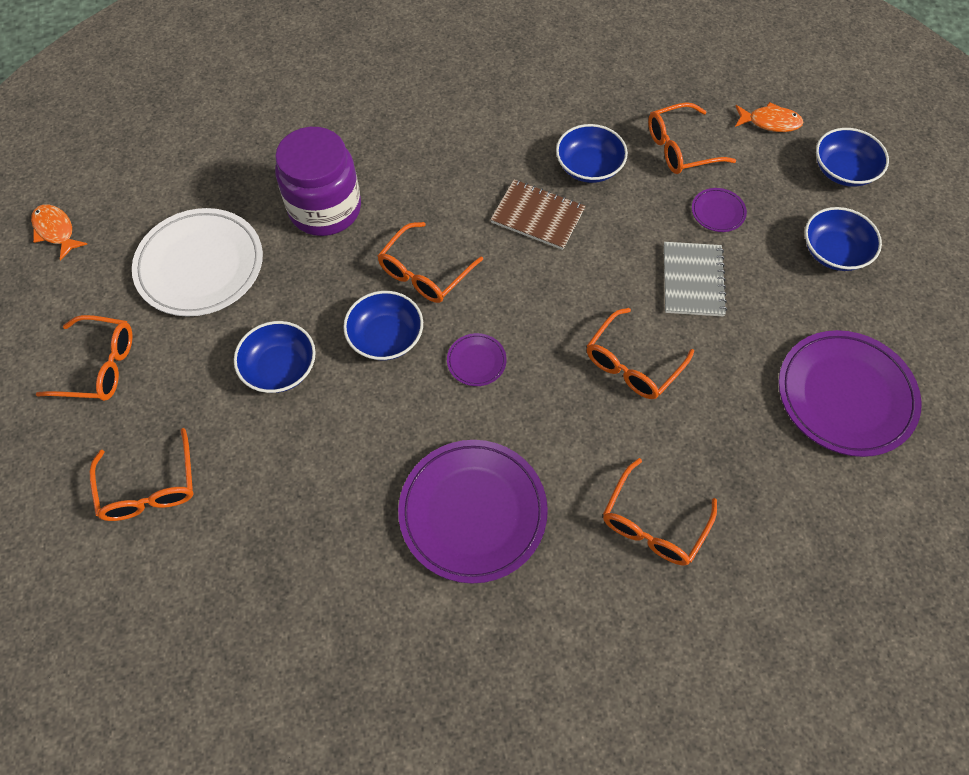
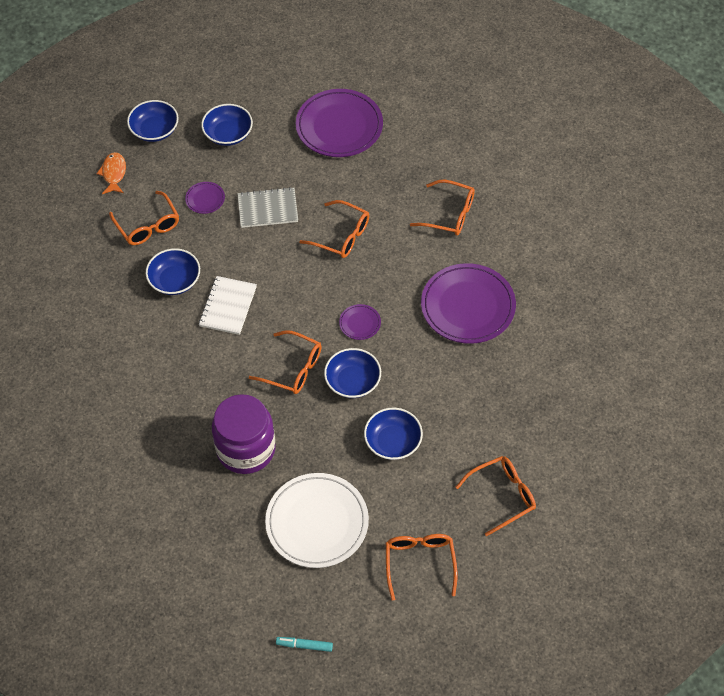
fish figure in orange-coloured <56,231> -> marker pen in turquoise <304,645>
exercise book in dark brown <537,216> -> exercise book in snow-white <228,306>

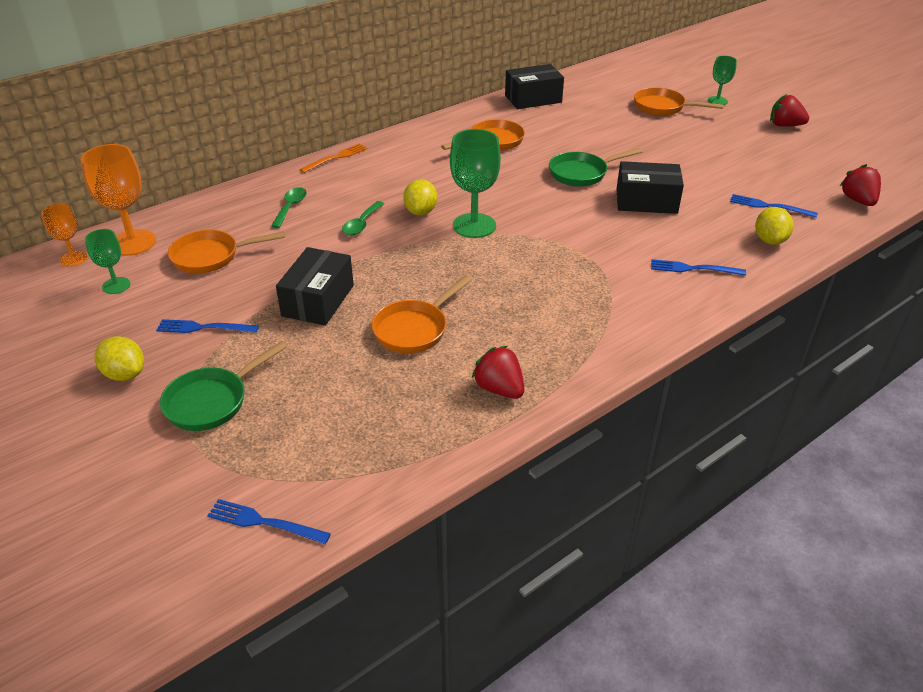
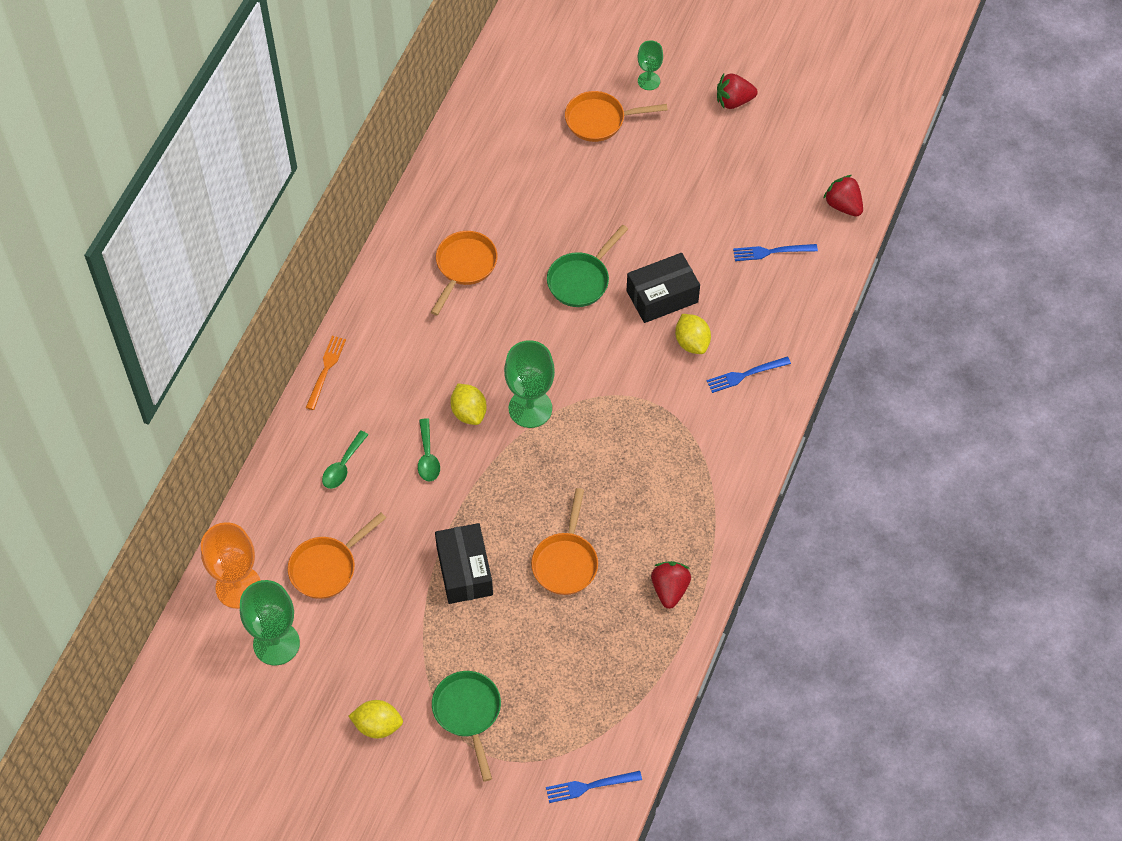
chalice in orange-coloured <73,259> -> none
chalice in leaf-green <116,285> -> chalice in leaf-green <276,643>, x1.77
dinner fork in cobalt <203,328> -> none
frying pan in leaf-green <212,401> -> frying pan in leaf-green <468,713>, 150 degrees clockwise
teaspoon in leaf-green <291,207> -> teaspoon in leaf-green <343,466>, 135 degrees counterclockwise
berry in scarlet <499,389> -> berry in scarlet <669,589>, 75 degrees clockwise
parcel in black <533,99> -> none
citrus fruit in bright yellow <769,240> -> citrus fruit in bright yellow <692,342>, relocated

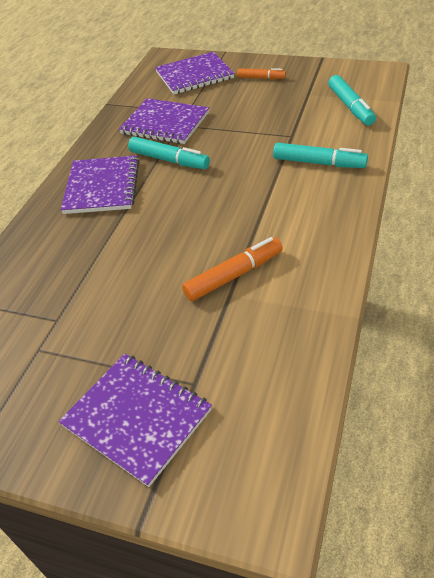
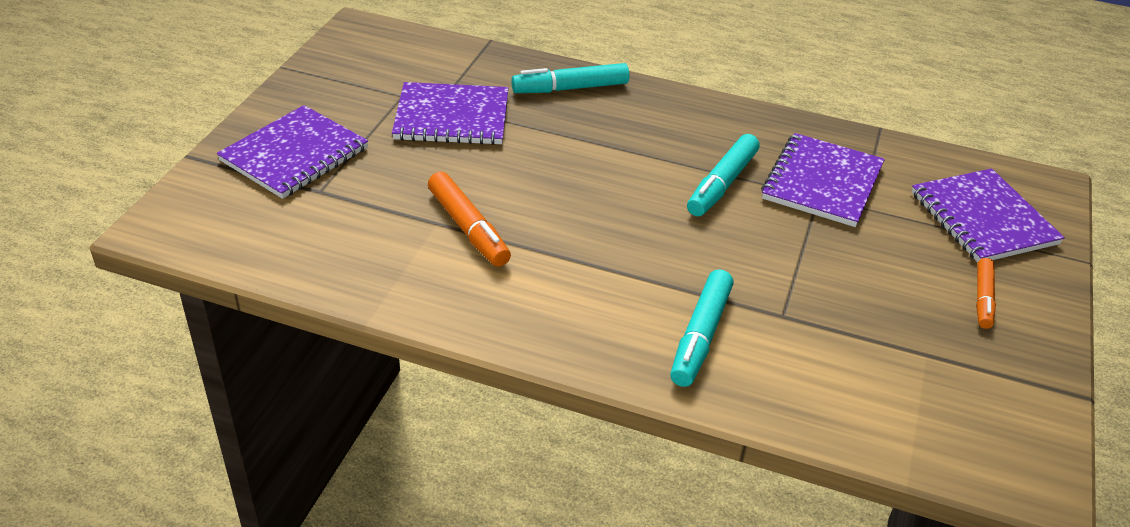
exercise book in violet <102,187> -> exercise book in violet <452,117>, relocated
marker pen in turquoise <350,107> -> marker pen in turquoise <570,88>, relocated

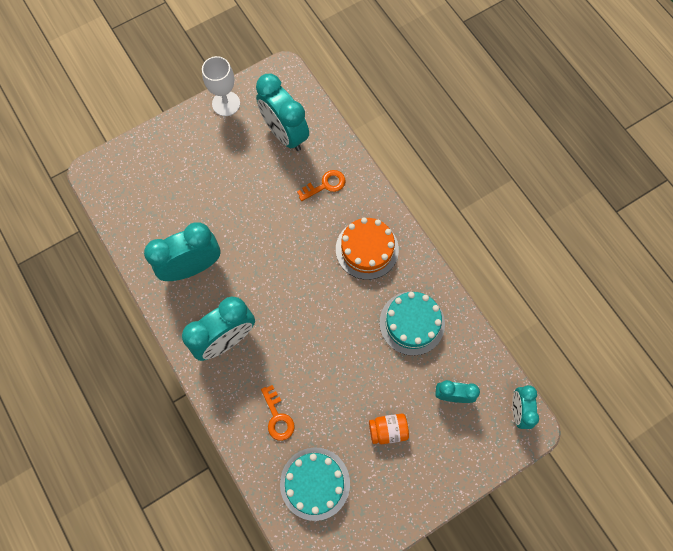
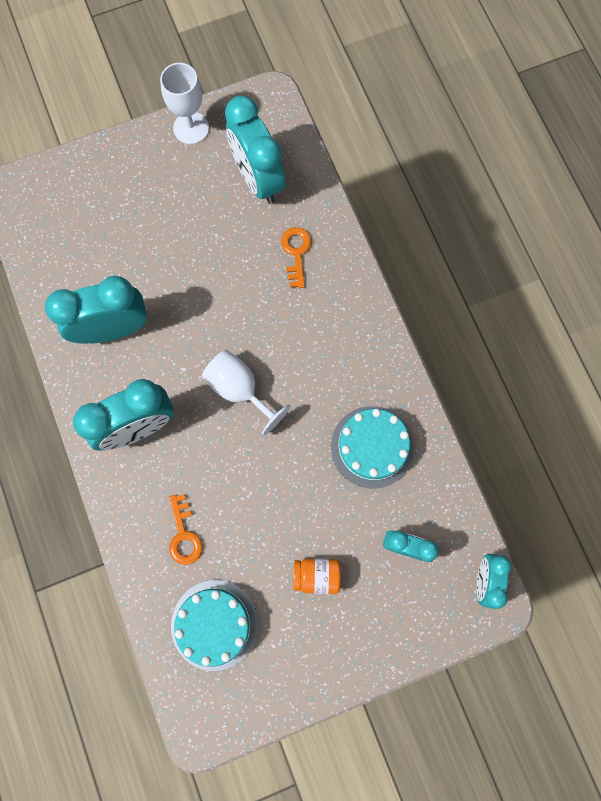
latchkey in orange-coloured <325,185> -> latchkey in orange-coloured <296,253>, 75 degrees counterclockwise
layer cake in orange-coloured <367,249> -> none
none -> chalice in snow-white <239,389>

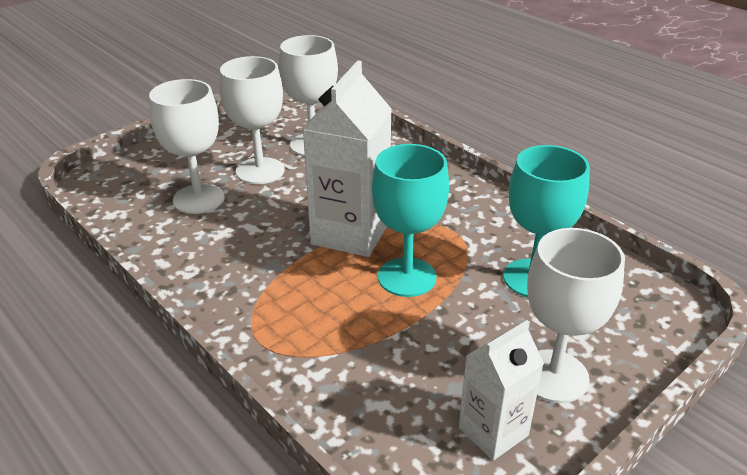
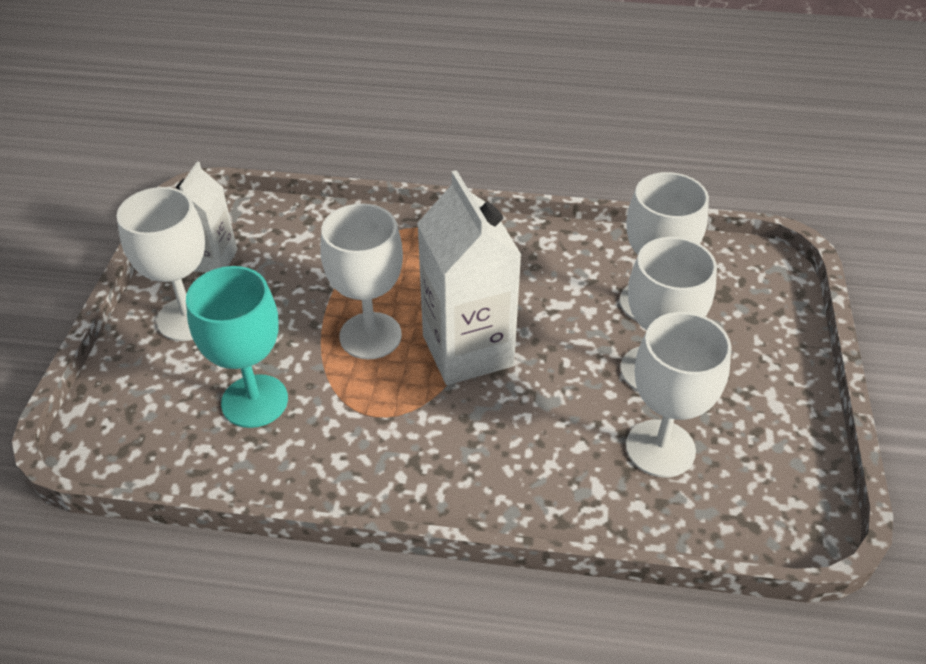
chalice in turquoise <407,277> -> chalice in snow-white <370,336>

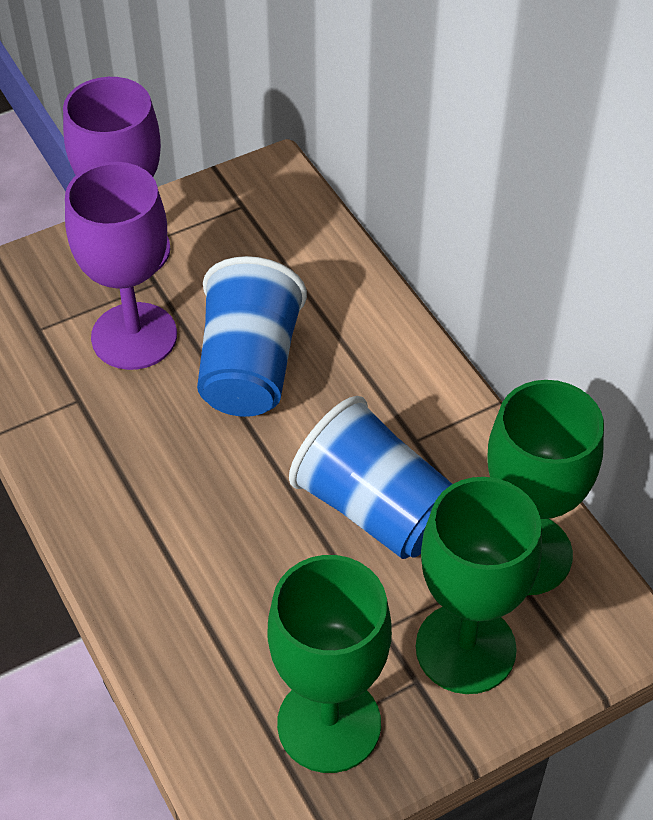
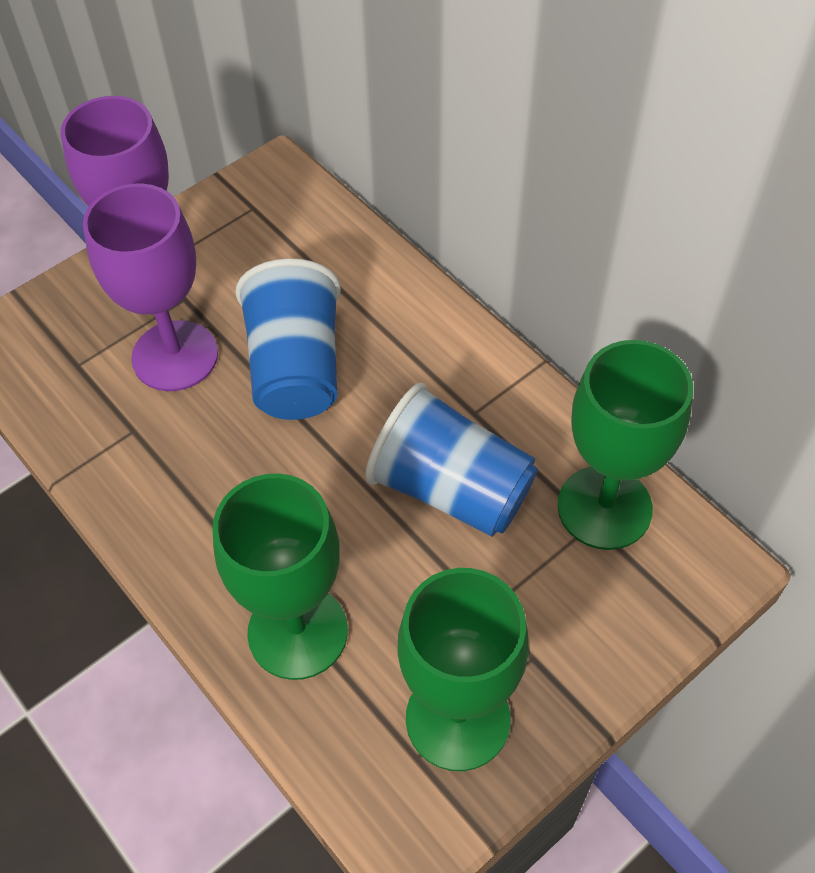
chalice in leaf-green <465,648> -> chalice in leaf-green <297,632>, relocated

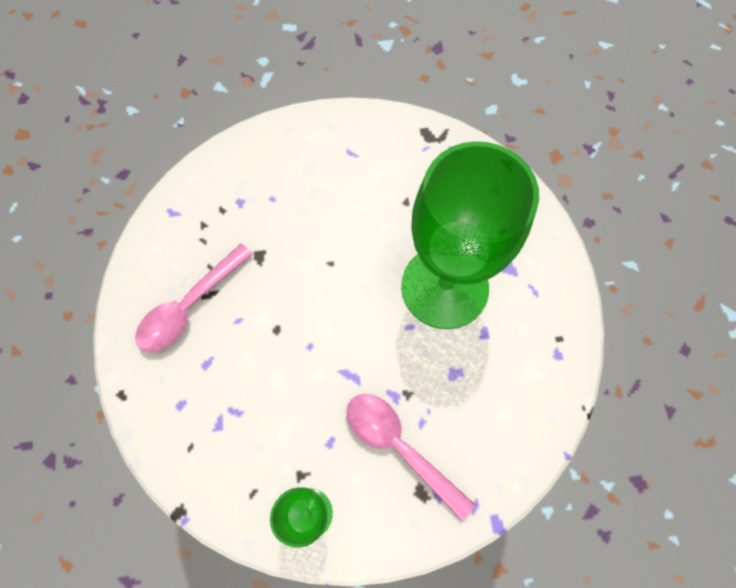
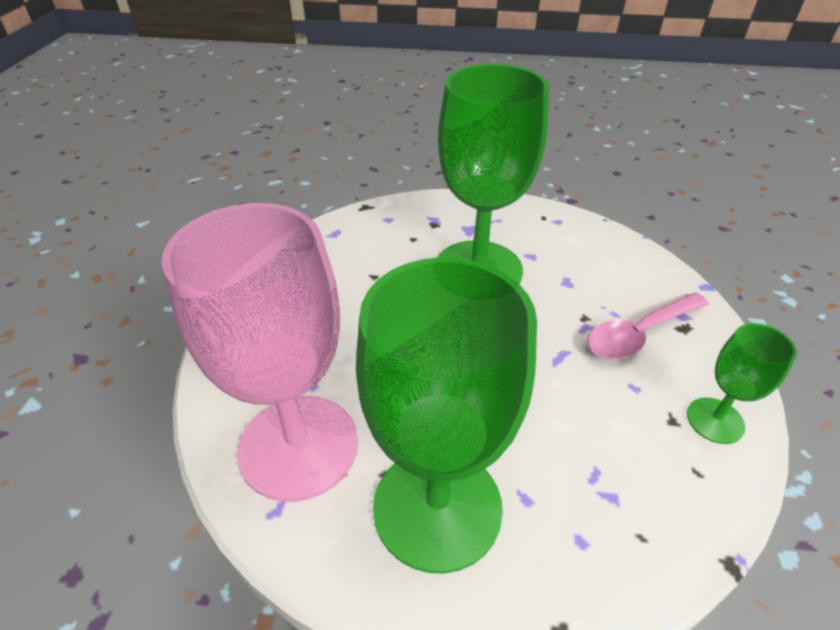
teaspoon in rosy <190,306> -> chalice in leaf-green <437,507>
none -> chalice in rosy <298,446>

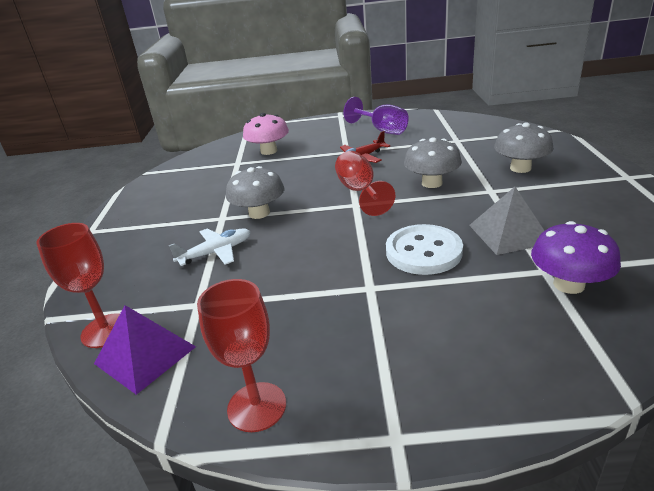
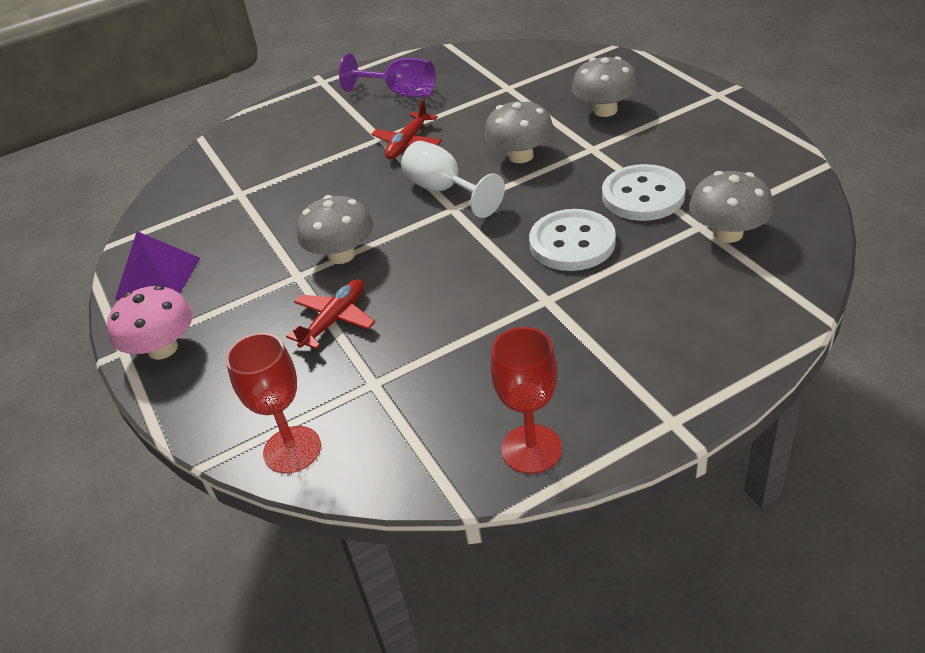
pyramid shape in violet <145,355> -> pyramid shape in violet <158,278>, relocated
aeroplane in snow-white <216,252> -> aeroplane in scarlet <335,320>
toadstool in rosy <268,151> -> toadstool in rosy <163,348>, relocated
chalice in scarlet <360,192> -> chalice in snow-white <444,190>
pyramid shape in ash-grey <509,233> -> shirt button in snow-white <643,196>
toadstool in violet <569,284> -> toadstool in ash-grey <728,233>

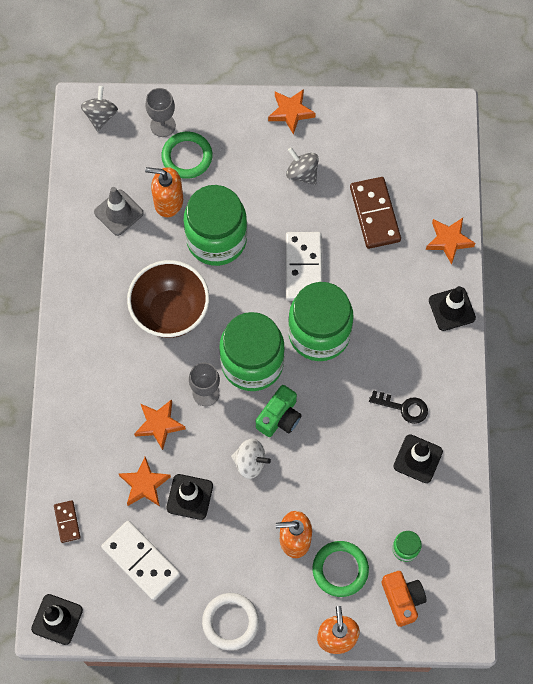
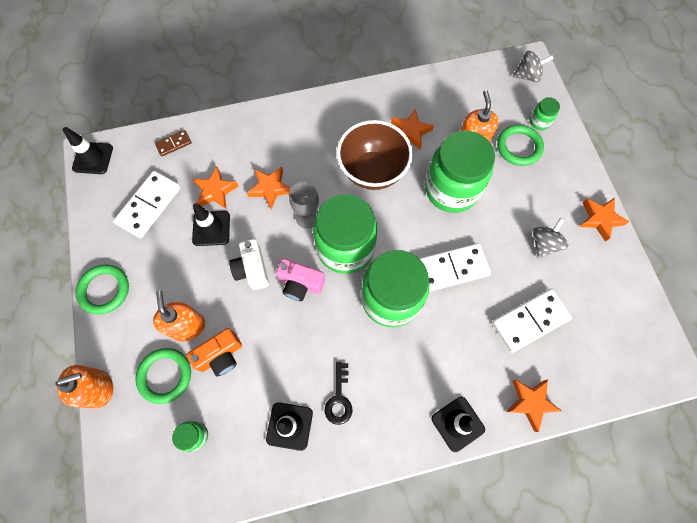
road cone in ash-grey <118,212> -> none
chalice in ash-grey <163,125> -> preserve jar in leaf-green <539,122>
ring in snow-white <230,622> -> ring in leaf-green <104,290>
whirligig in snow-white <250,462> -> compact camera in snow-white <252,269>
compact camera in leaf-green <279,417> -> compact camera in rosy <300,284>
domino piece in dark brown <374,214> -> domino piece in snow-white <530,320>
compact camera in orange-coloured <402,599> -> compact camera in orange-coloured <220,355>, relocated
none -> star in orange-coloured <410,132>

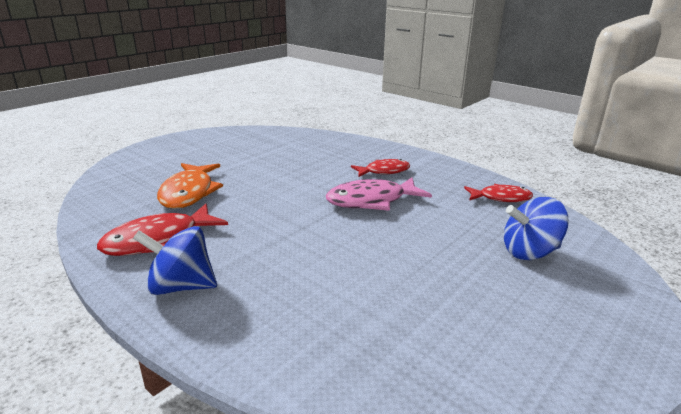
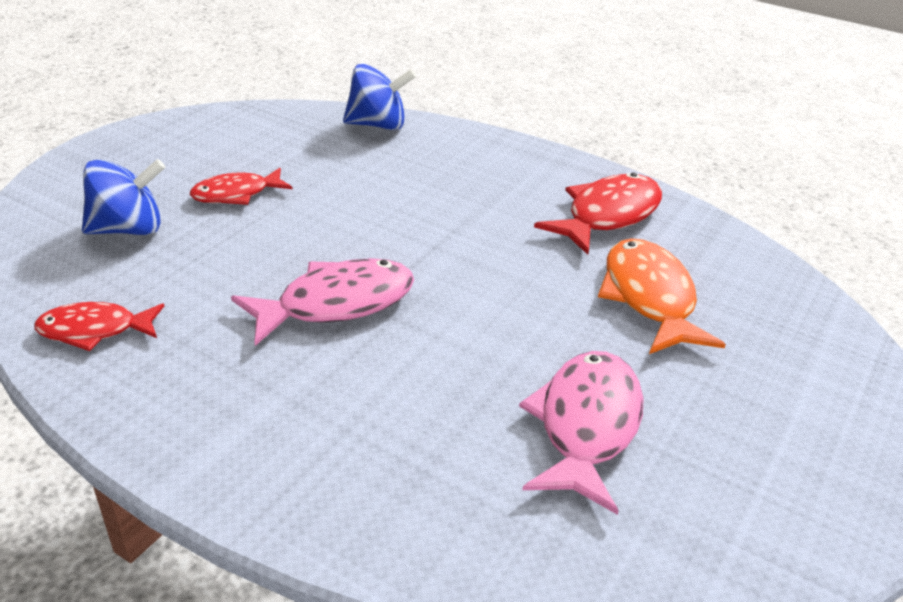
whirligig in cobalt <181,286> -> whirligig in cobalt <378,125>, relocated
fish figure in scarlet <384,171> -> fish figure in scarlet <236,194>, relocated
none -> fish figure in rosy <586,426>

